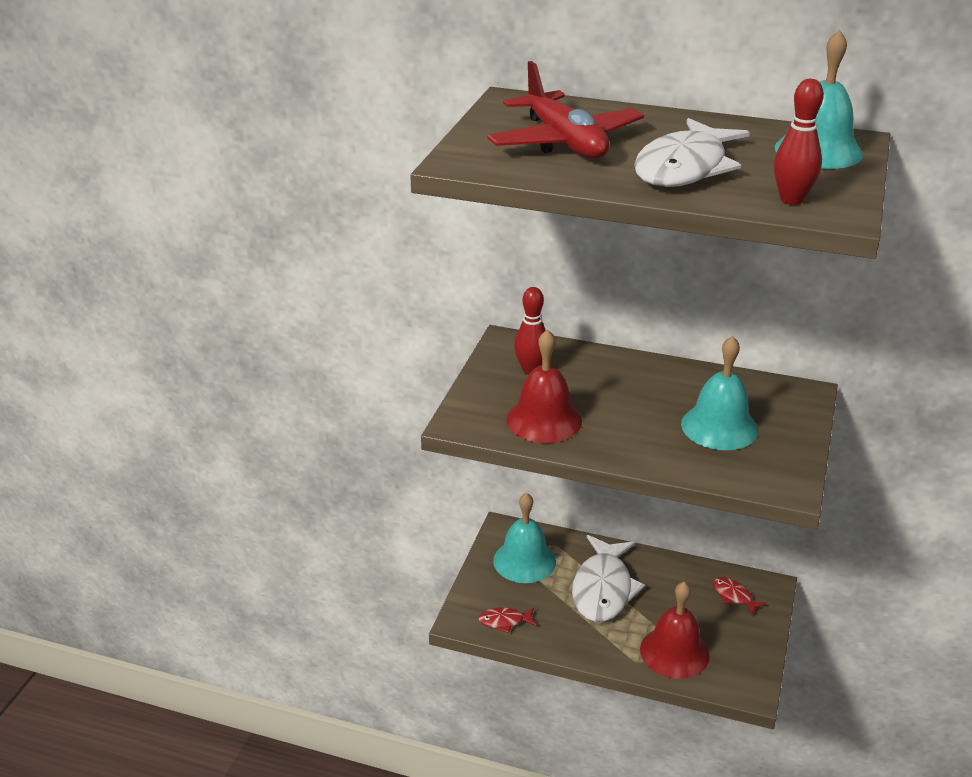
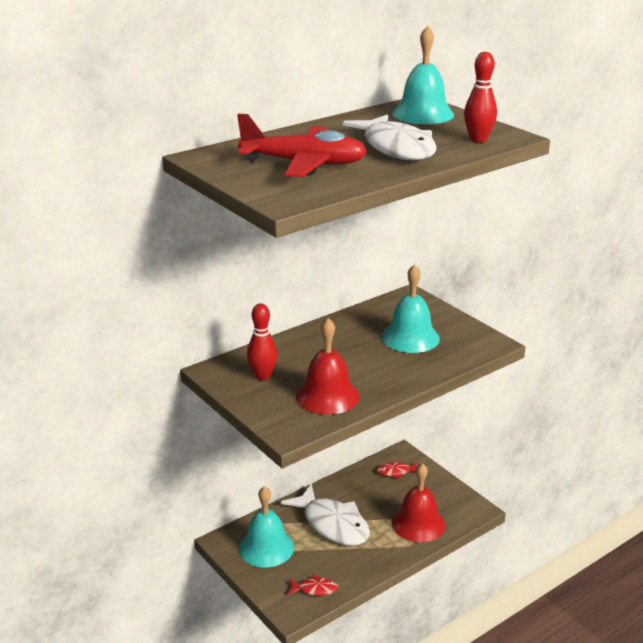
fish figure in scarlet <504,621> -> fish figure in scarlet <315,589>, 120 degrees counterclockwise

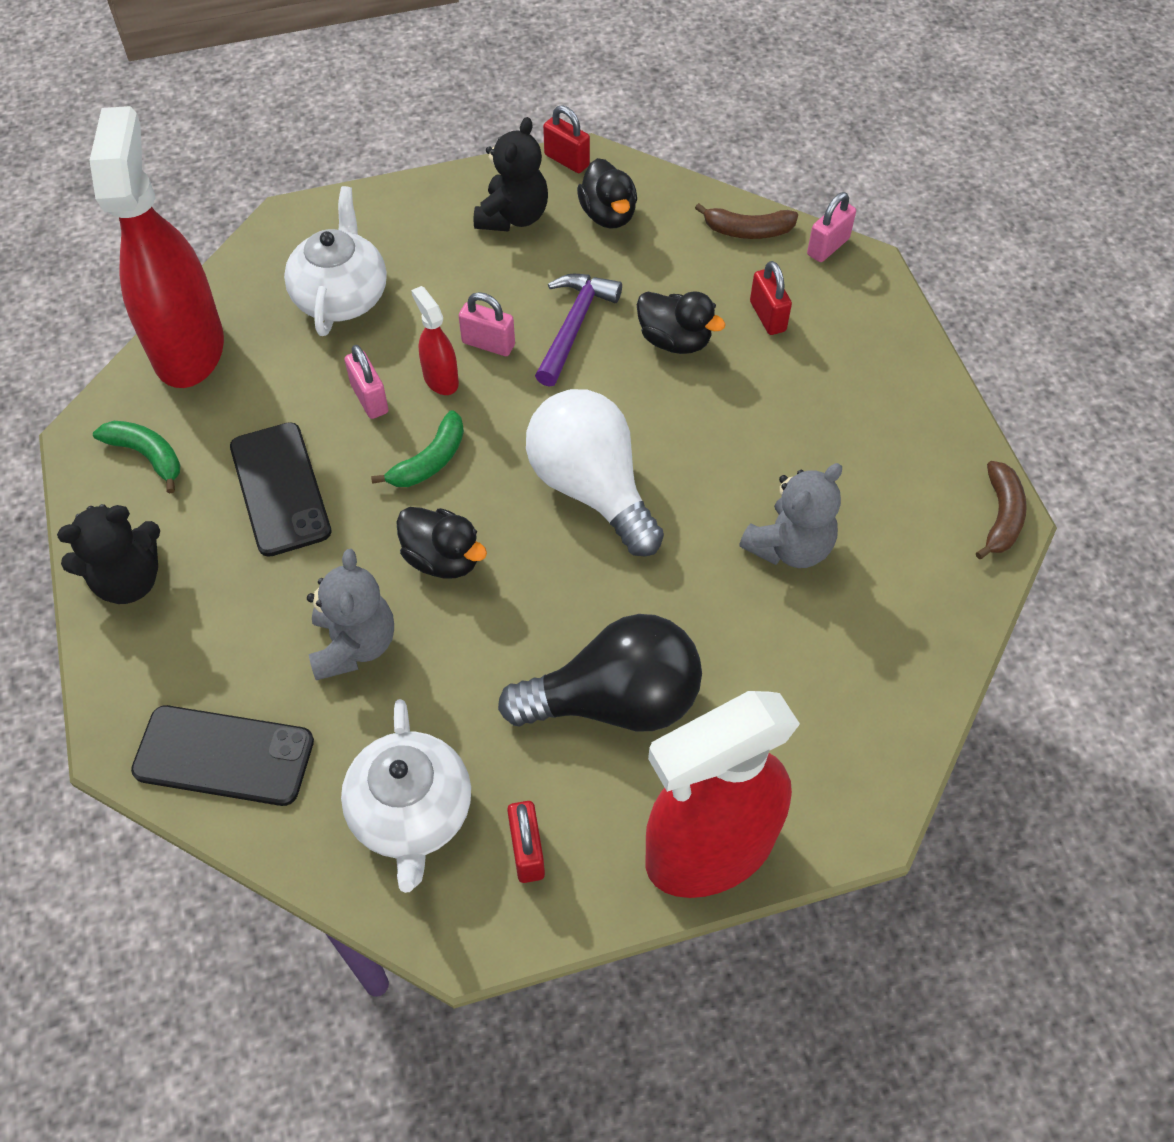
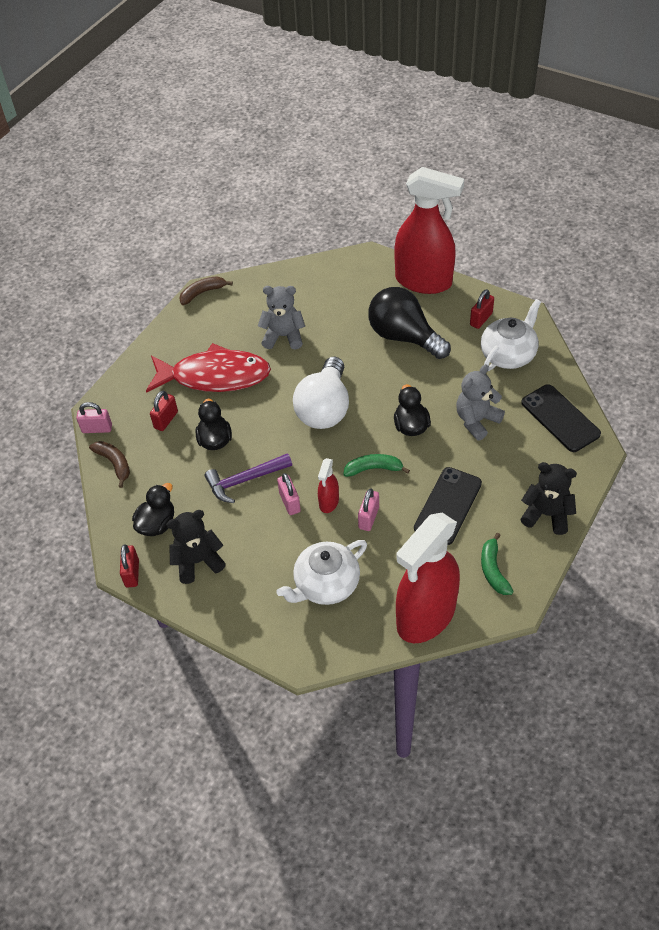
none -> fish figure in scarlet <215,376>

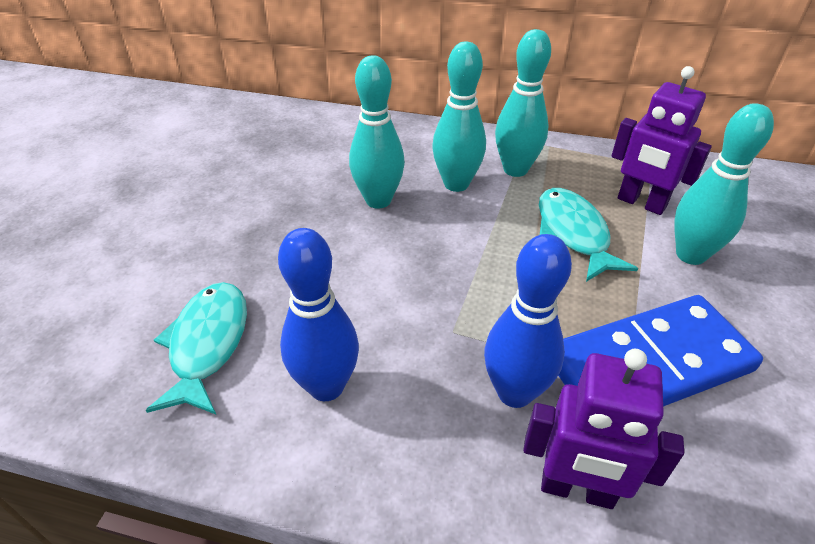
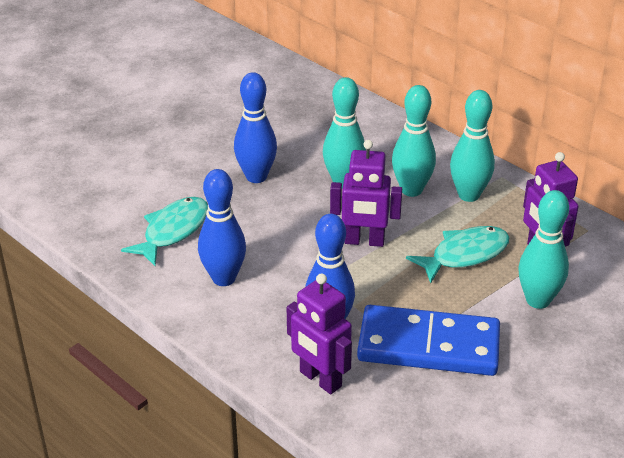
fish figure in turquoise <573,233> -> fish figure in turquoise <465,255>, 45 degrees clockwise
none -> tenpin in cobalt <256,177>
none -> robot figure in violet <364,241>

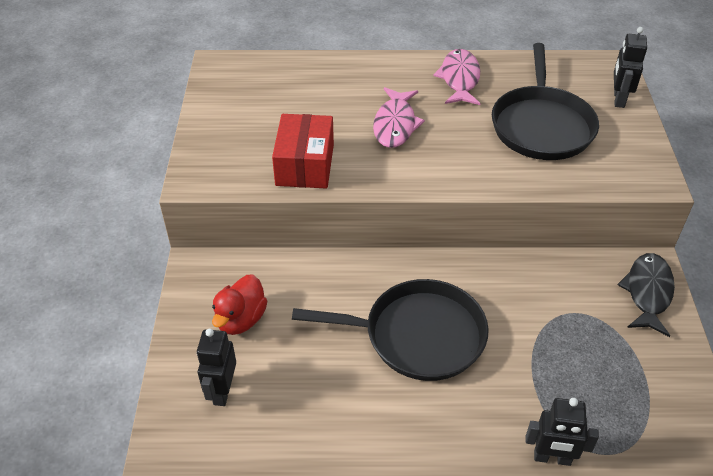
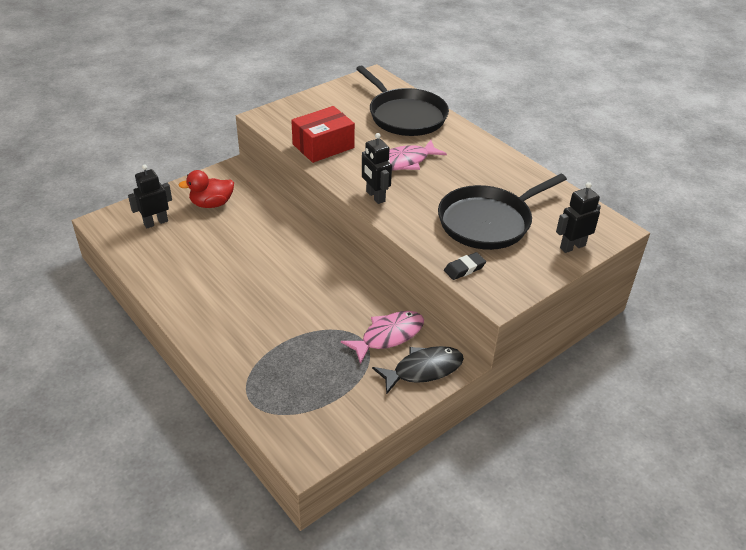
frying pan in black <417,335> -> frying pan in black <405,115>, relocated
fish figure in rosy <459,79> -> fish figure in rosy <388,336>, relocated
robot figure in black <552,458> -> robot figure in black <375,196>, relocated
none -> pencil eraser in black <464,269>

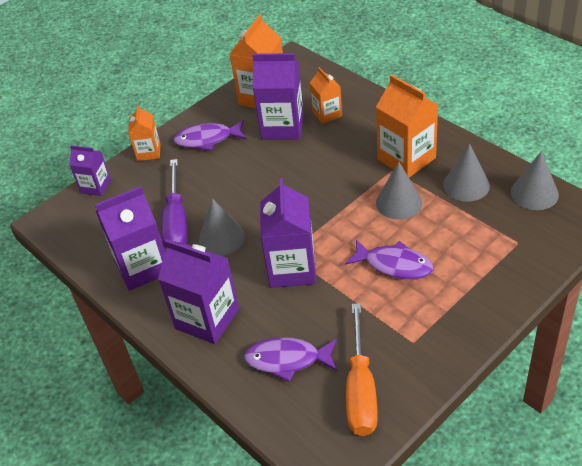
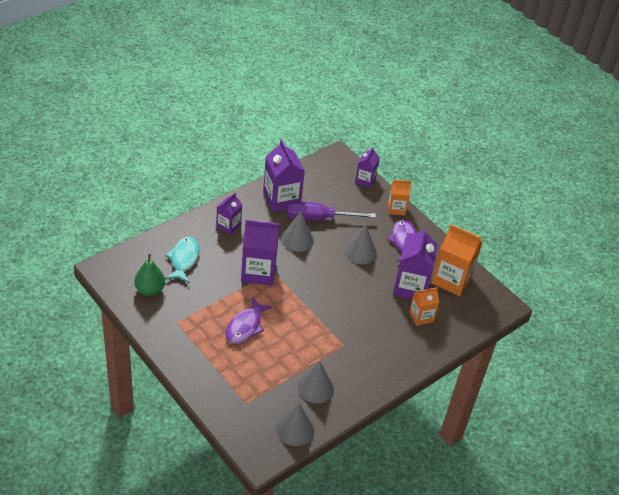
milk carton in violet <207,319> -> milk carton in violet <228,226>, x0.58
fish figure in violet <287,360> -> fish figure in turquoise <184,259>
hand screwdriver in orange-coloured <360,389> -> pear fruit in leaf-green <150,290>
milk carton in orange-coloured <406,159> -> none
cone in ash-grey <399,202> -> cone in ash-grey <360,252>, relocated

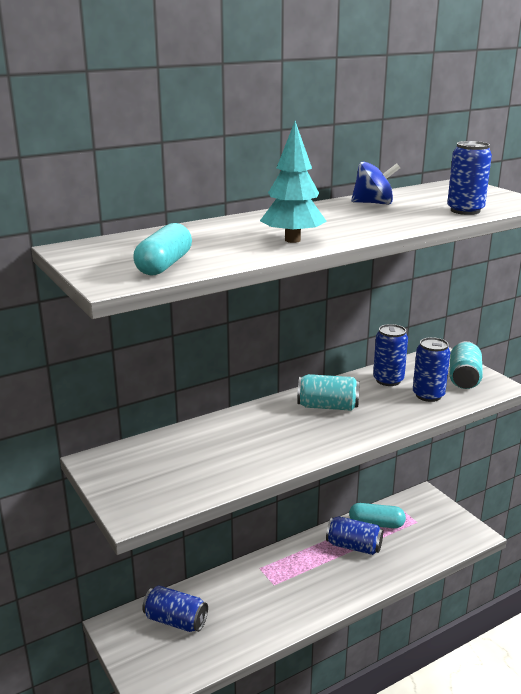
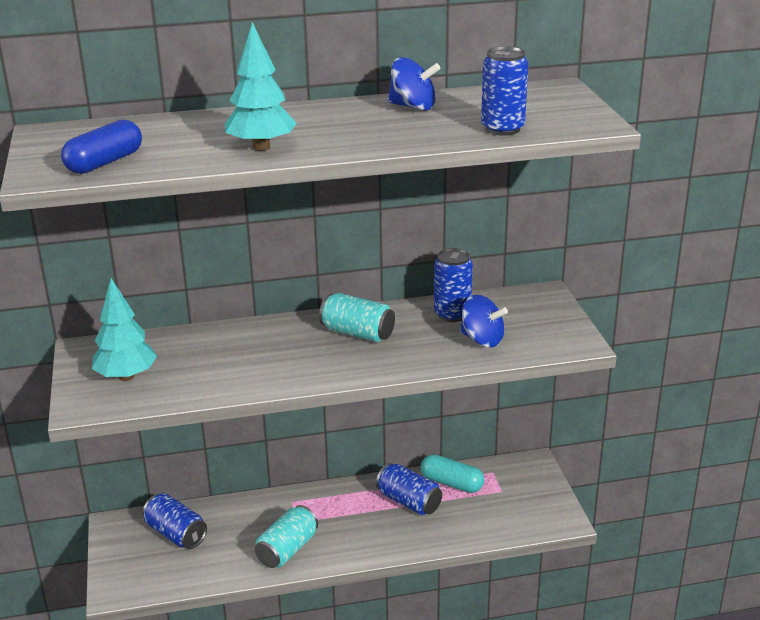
pill in turquoise <164,265> -> pill in cobalt <105,163>
tin in cobalt <428,395> -> whirligig in cobalt <482,340>
tin in turquoise <464,378> -> tin in turquoise <287,550>, relocated
none -> fir tree in turquoise <126,376>

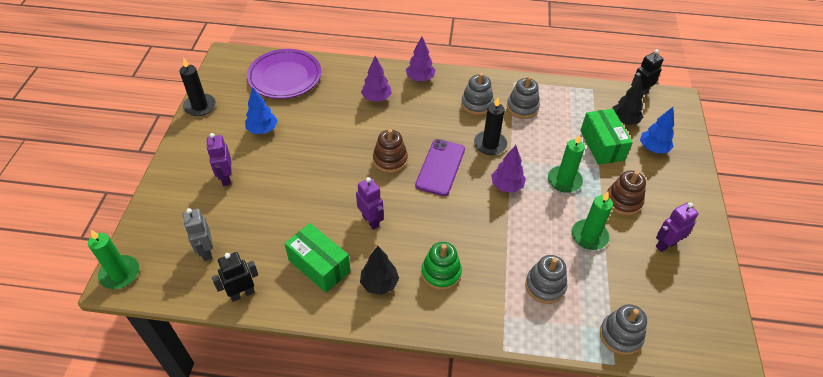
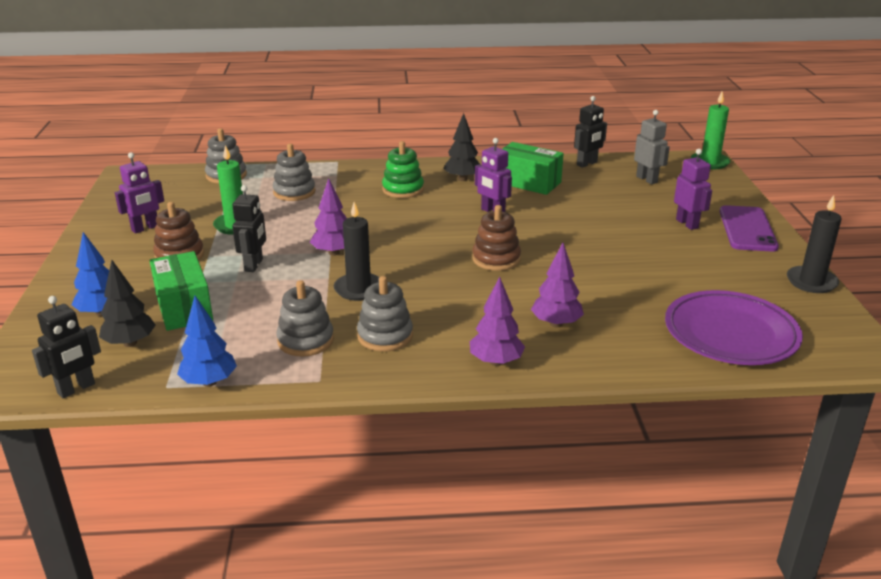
fir tree in cobalt <262,130> -> fir tree in cobalt <209,382>, relocated
smartphone in violet <440,167> -> smartphone in violet <747,229>, relocated
wax candle in leaf-green <564,180> -> robot figure in black <254,265>

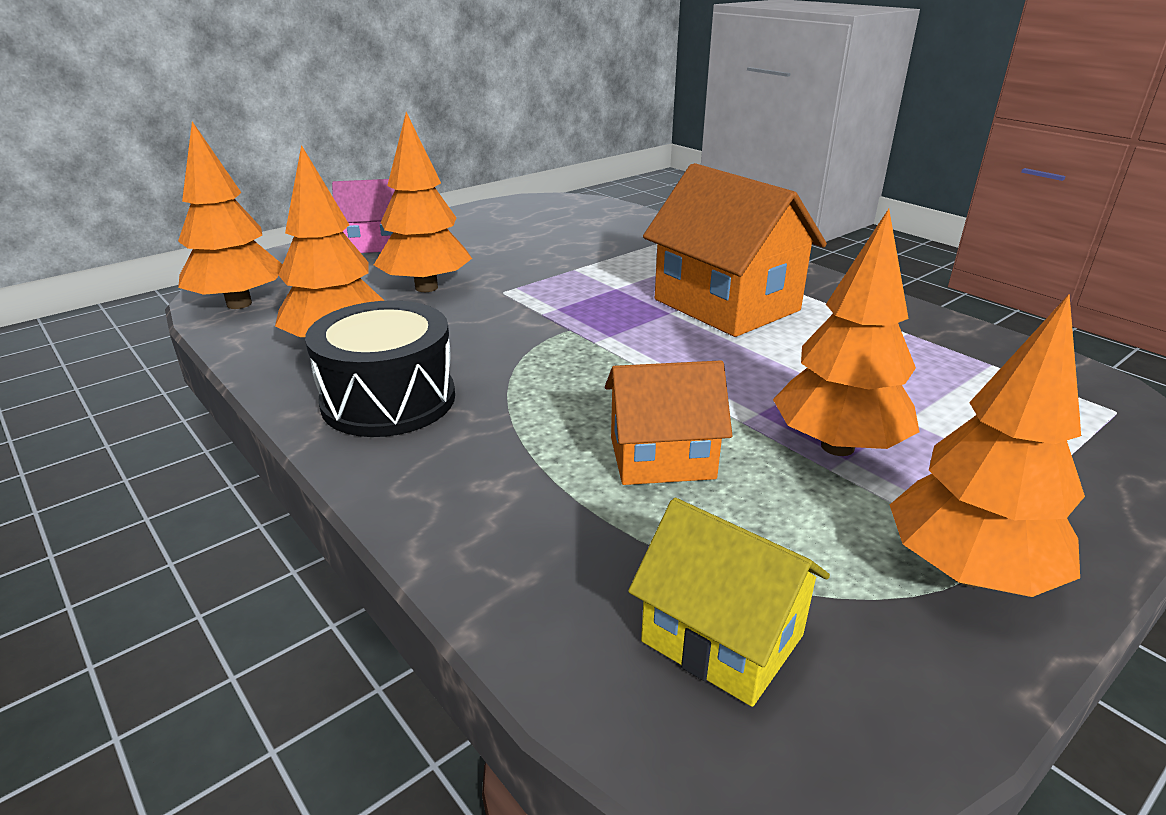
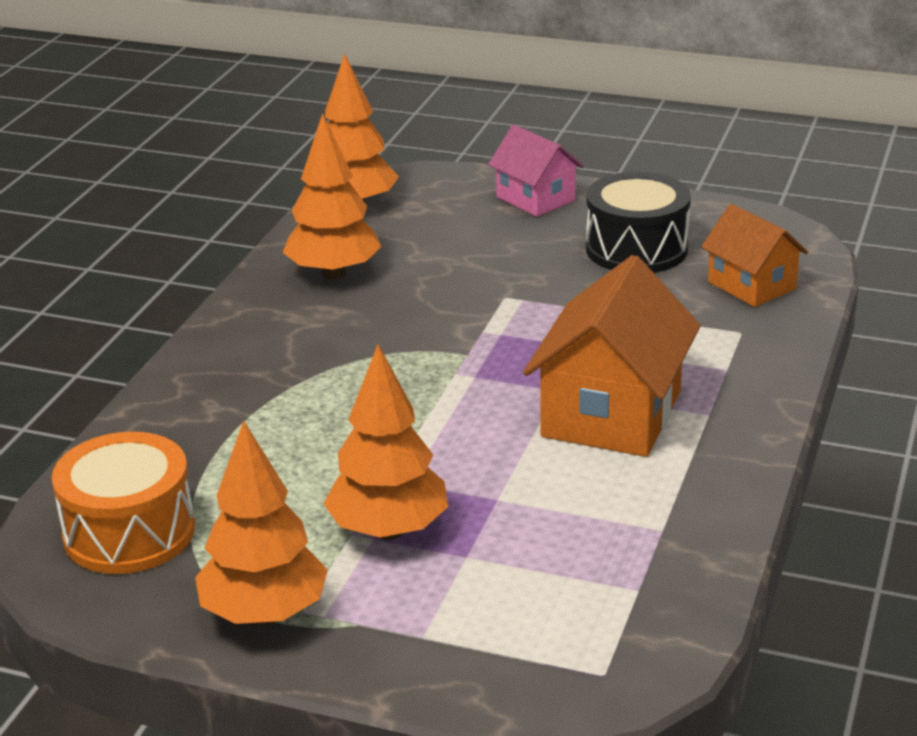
snare drum in black <388,400> -> snare drum in black <636,249>, relocated
fir tree in orange-coloured <426,287> -> none
toy house in orange-coloured <662,458> -> toy house in orange-coloured <751,285>, relocated
toy house in bright yellow <722,638> -> snare drum in orange-coloured <129,532>

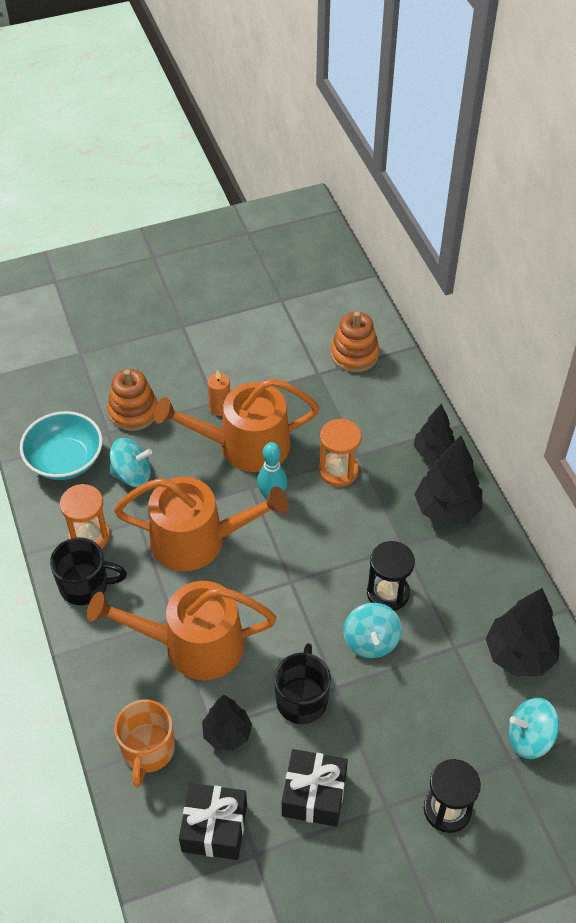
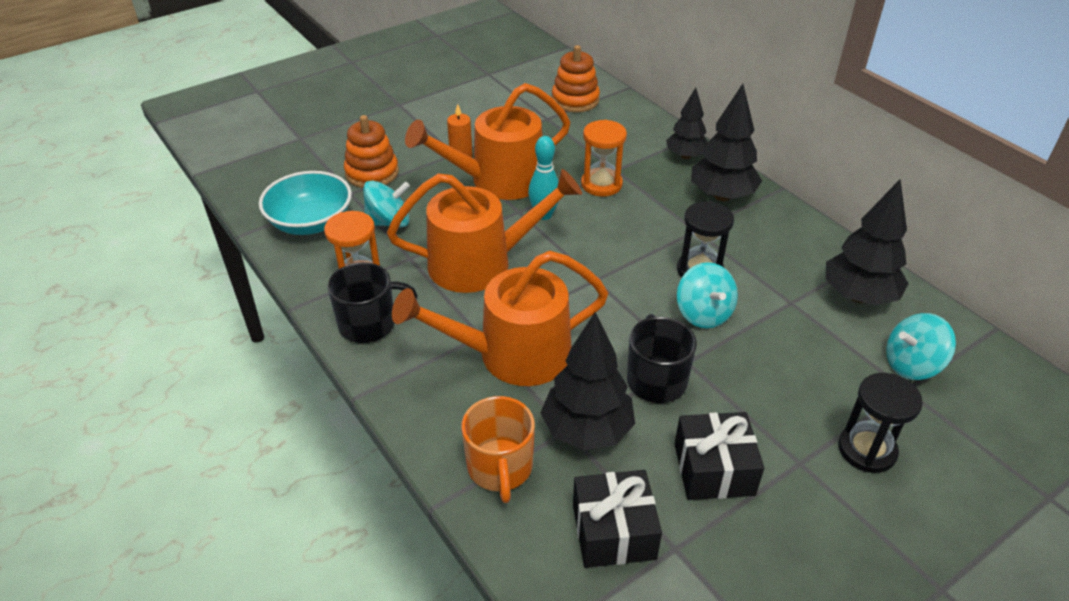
fir tree in black <227,734> -> fir tree in black <587,431>, x1.54

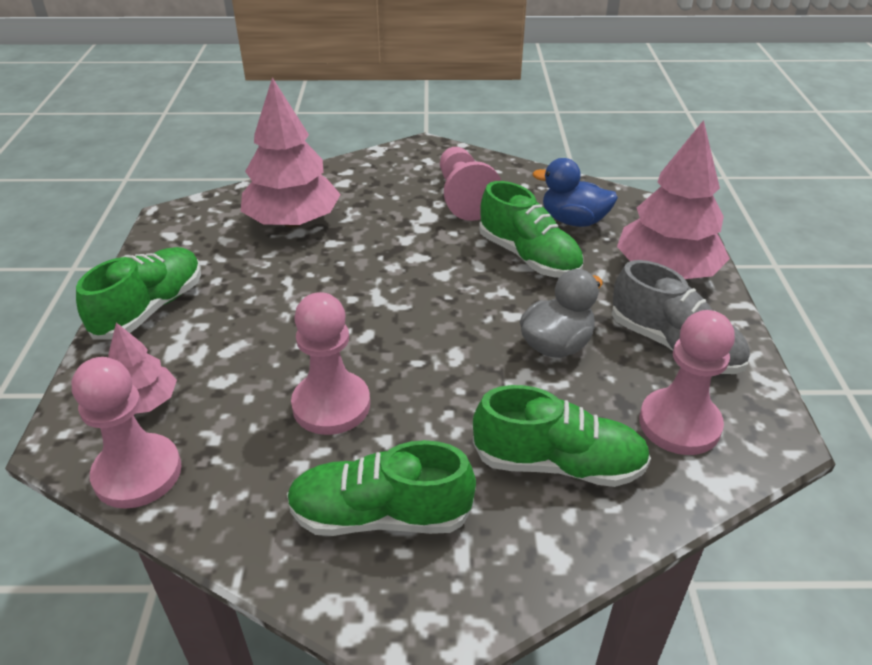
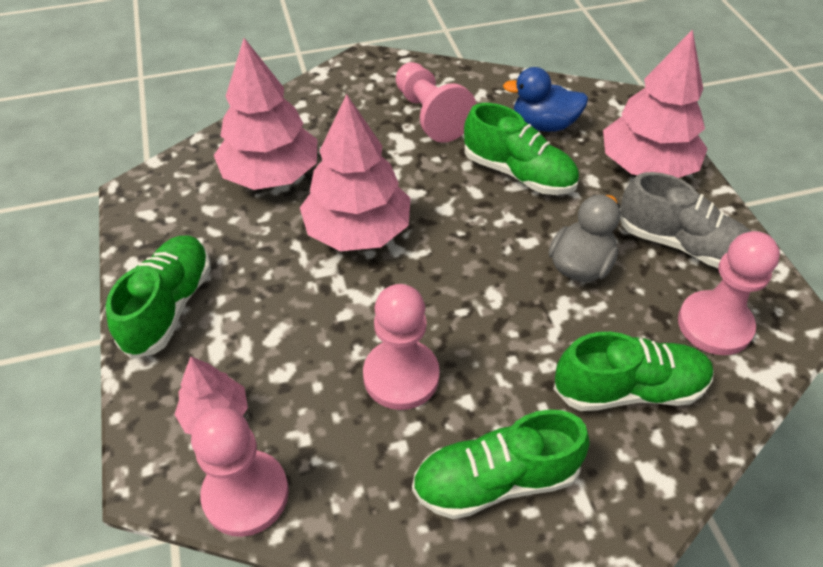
none -> fir tree in rosy <357,230>

